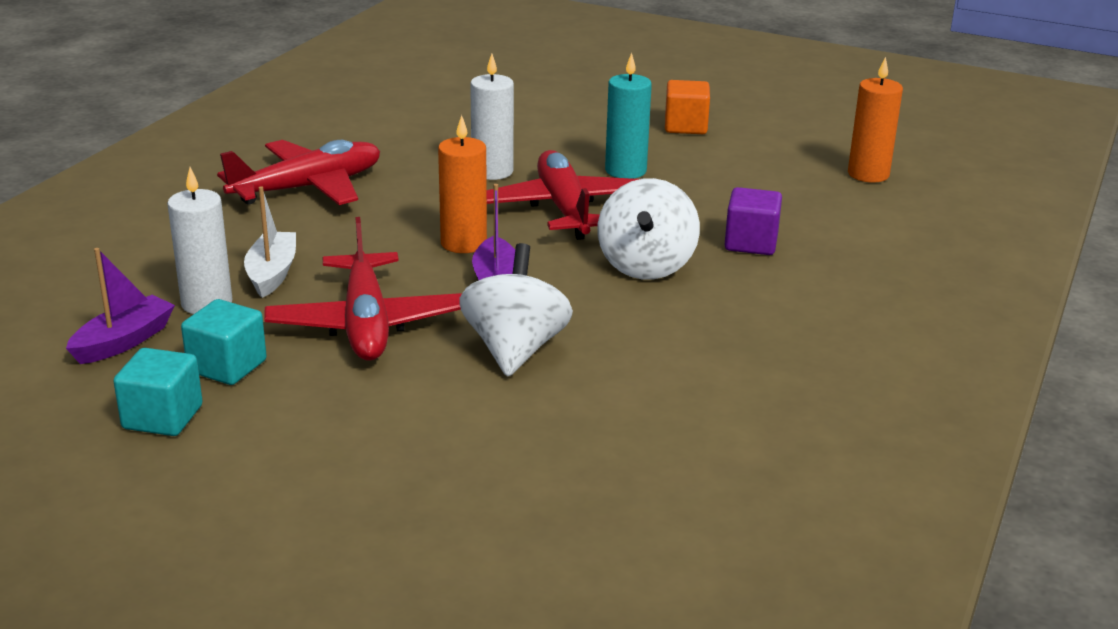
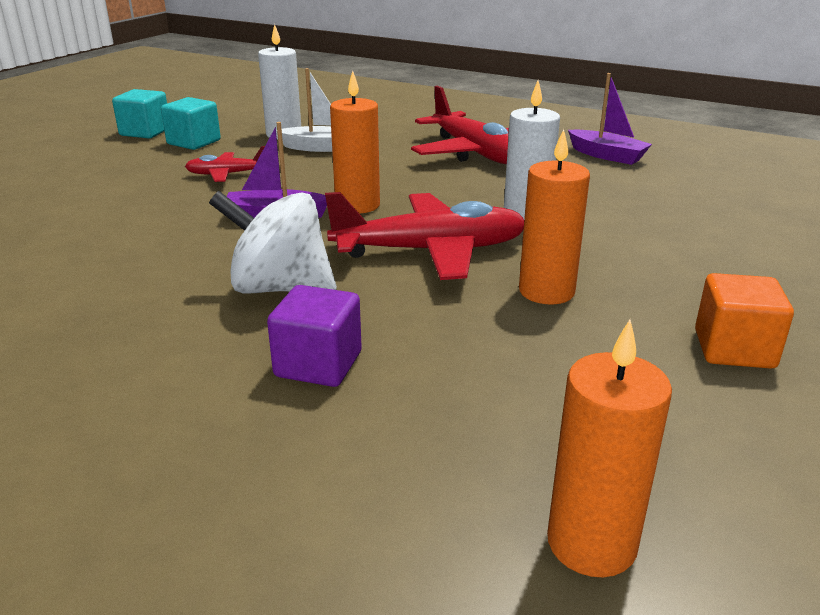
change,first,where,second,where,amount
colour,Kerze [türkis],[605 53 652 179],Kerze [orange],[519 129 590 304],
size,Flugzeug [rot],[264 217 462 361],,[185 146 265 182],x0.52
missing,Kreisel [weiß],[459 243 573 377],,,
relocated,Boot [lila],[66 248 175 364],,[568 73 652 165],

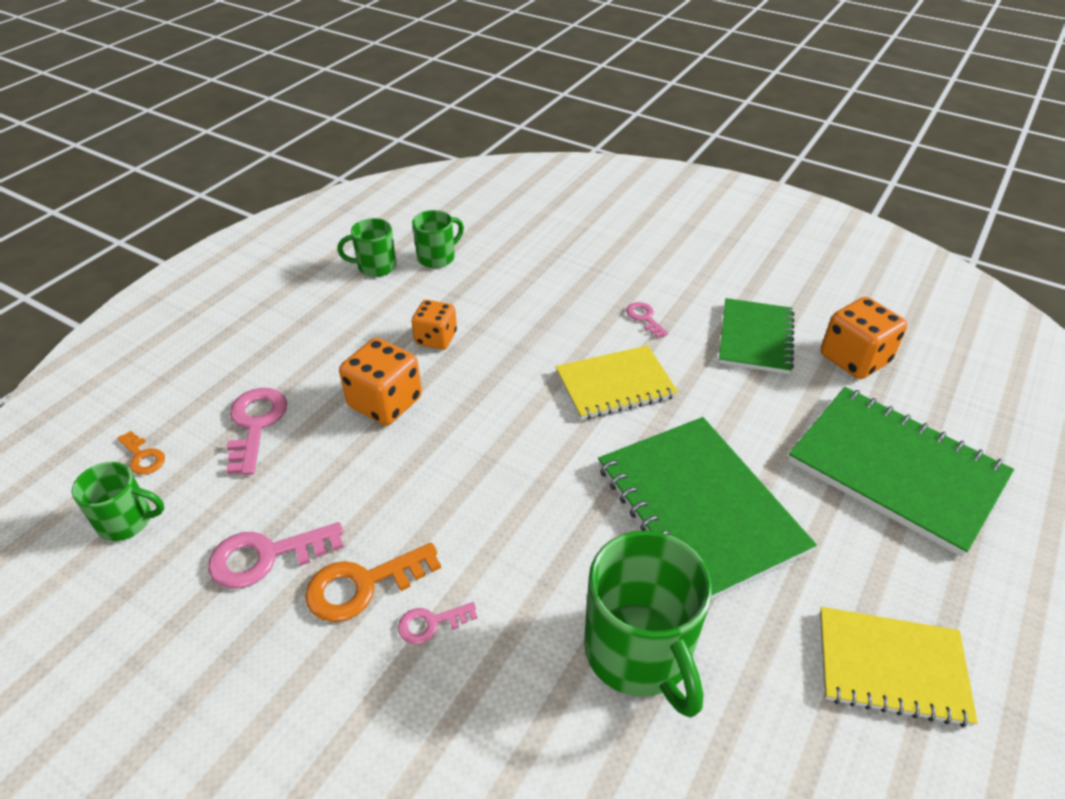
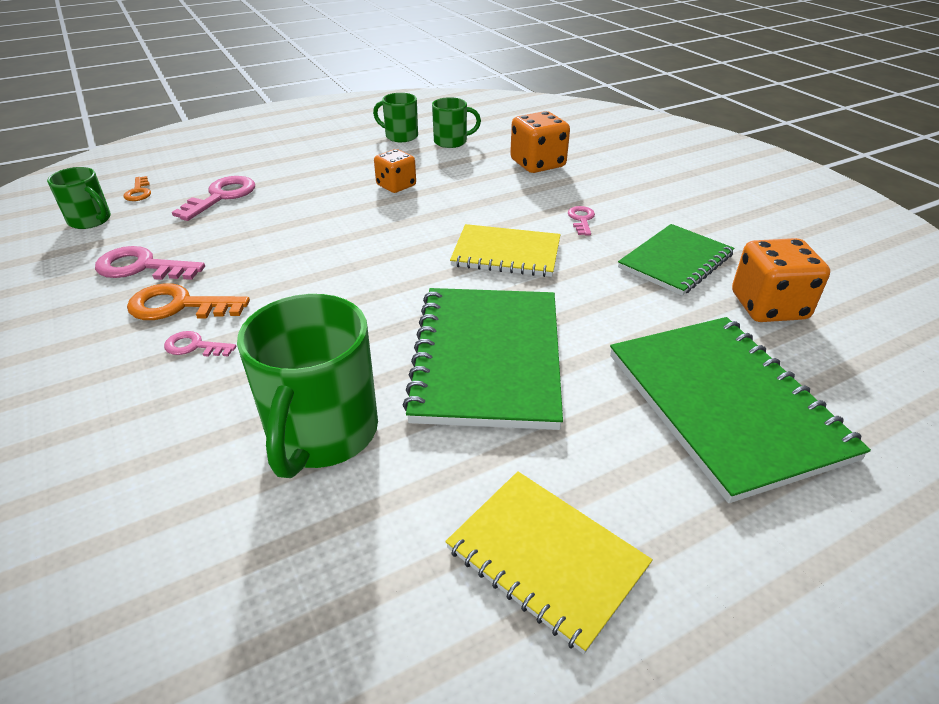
change,first,where,second,where,amount
relocated,Spielwürfel [orange],[339 338 422 425],,[510 111 570 173],

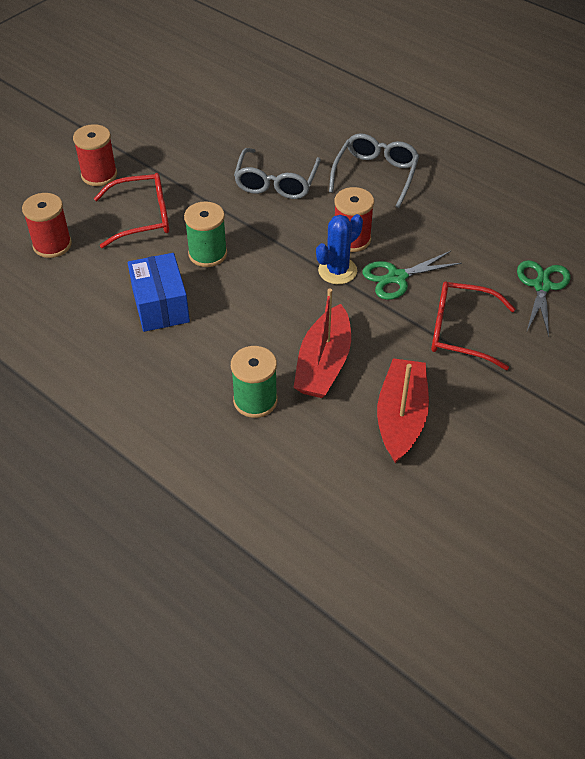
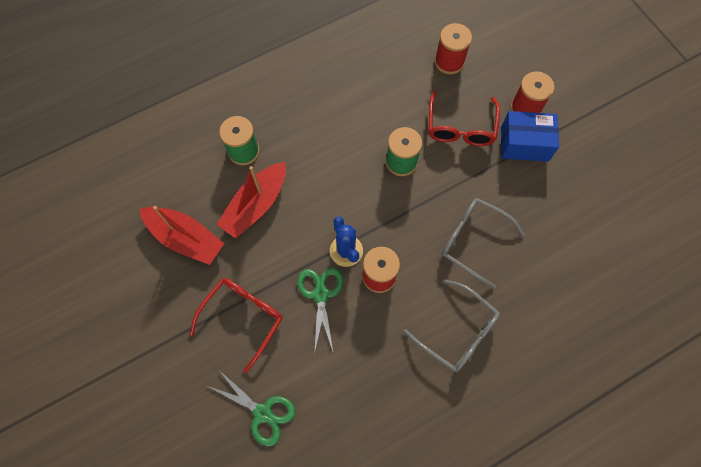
change,first,where,second,where,amount
relocated,Schachtel [blau],[128 253 190 332],,[501 111 559 162],
spun,Boot [rot],[293 289 351 398],,[216 162 286 238],90 degrees counterclockwise

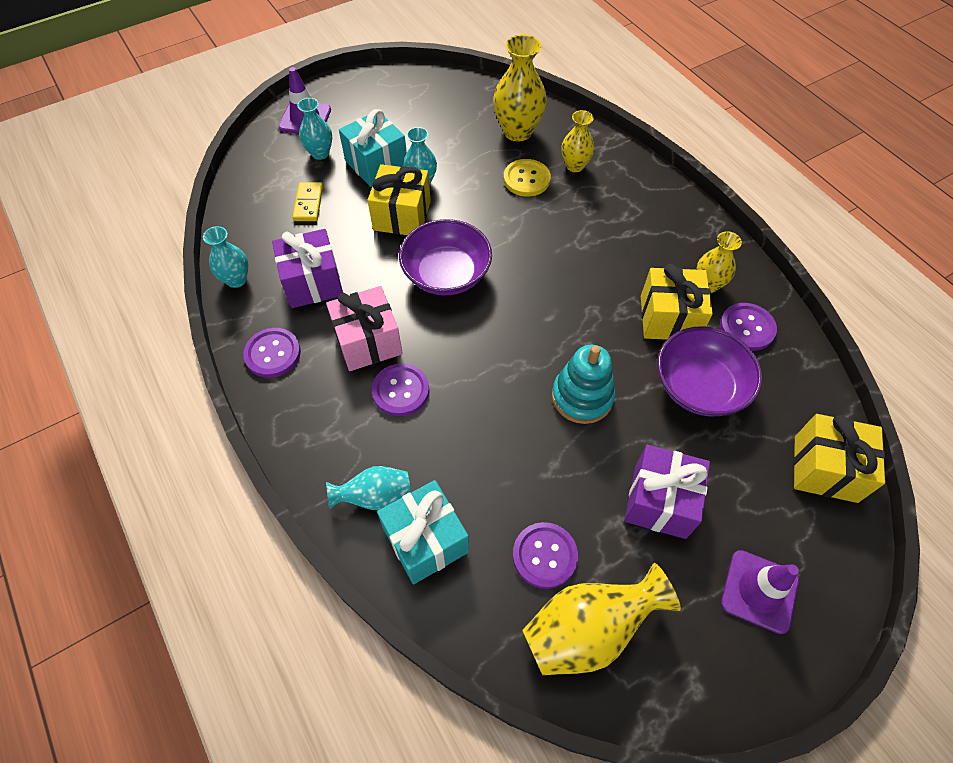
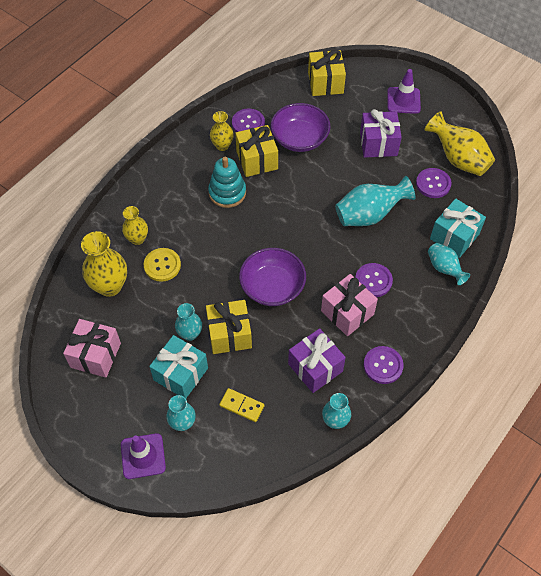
change,first,where,second,where,amount
spun,Dominostein [gelb],[293 182 323 221],,[219 388 264 422],45 degrees clockwise
relocated,Stapelspielzeug [türkis],[552 345 615 424],,[208 157 246 208],
appeared,,,Vase [türkis],[335 176 415 226],
appeared,,,Geschenk [rosa],[63 319 121 378],

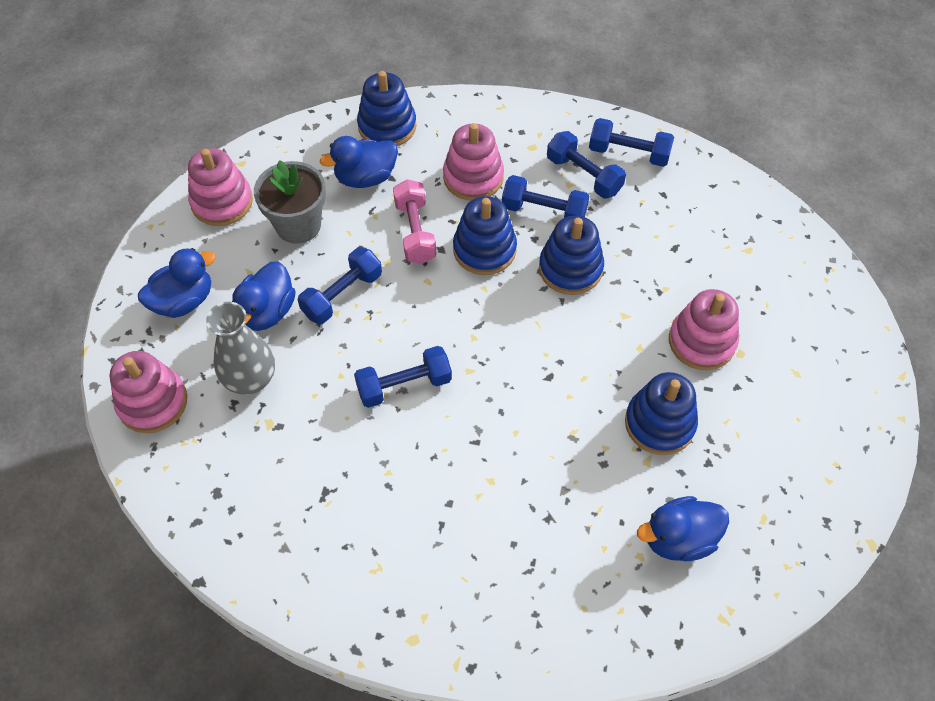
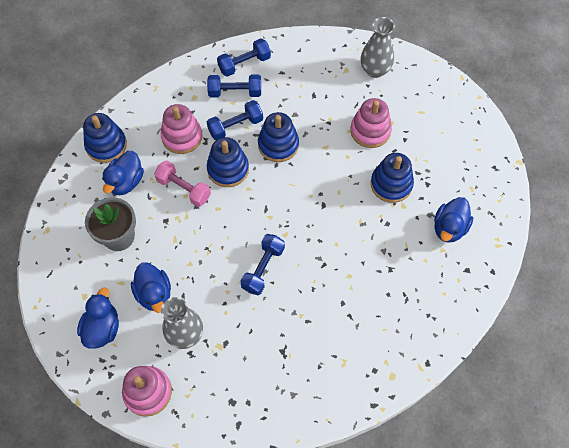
change,first,where,second,where,amount
missing,Stapelspielzeug [rosa],[188 148 253 226],,,
missing,Hantel [blau],[298 247 382 324],,,
appeared,,,Vase [grau],[361 17 395 78],

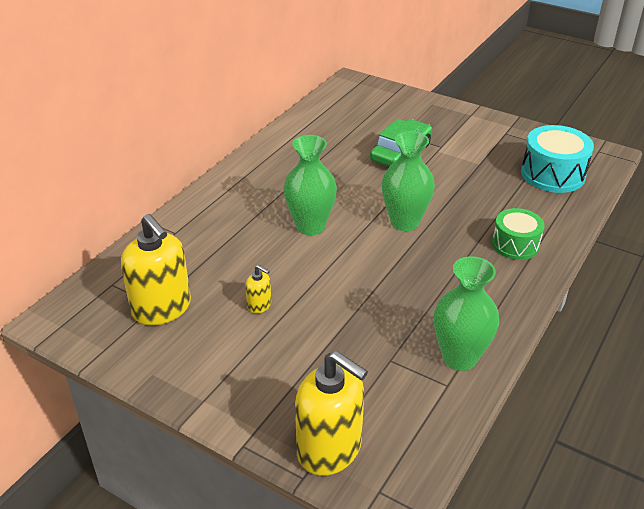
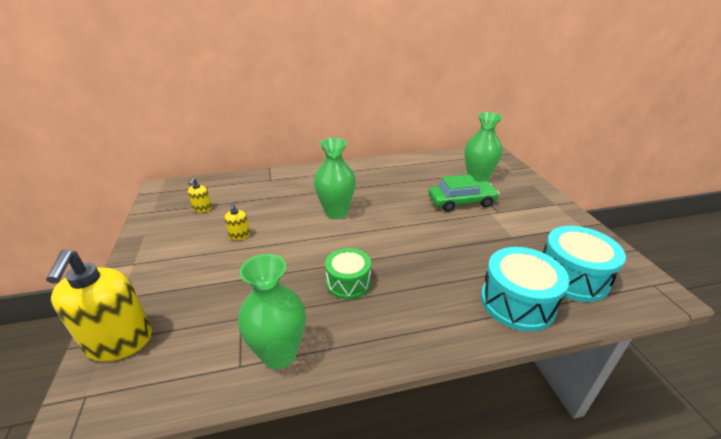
change,first,where,second,where,amount
relocated,Vase [grün],[382 131 435 231],,[464 112 502 182],
relocated,Trommel [grün],[492 208 545 260],,[325 248 371 299],
size,Seifenspender [gelb],[121 214 191 325],,[188 178 212 213],x0.45
appeared,,,Trommel [türkis],[481 247 570 332],

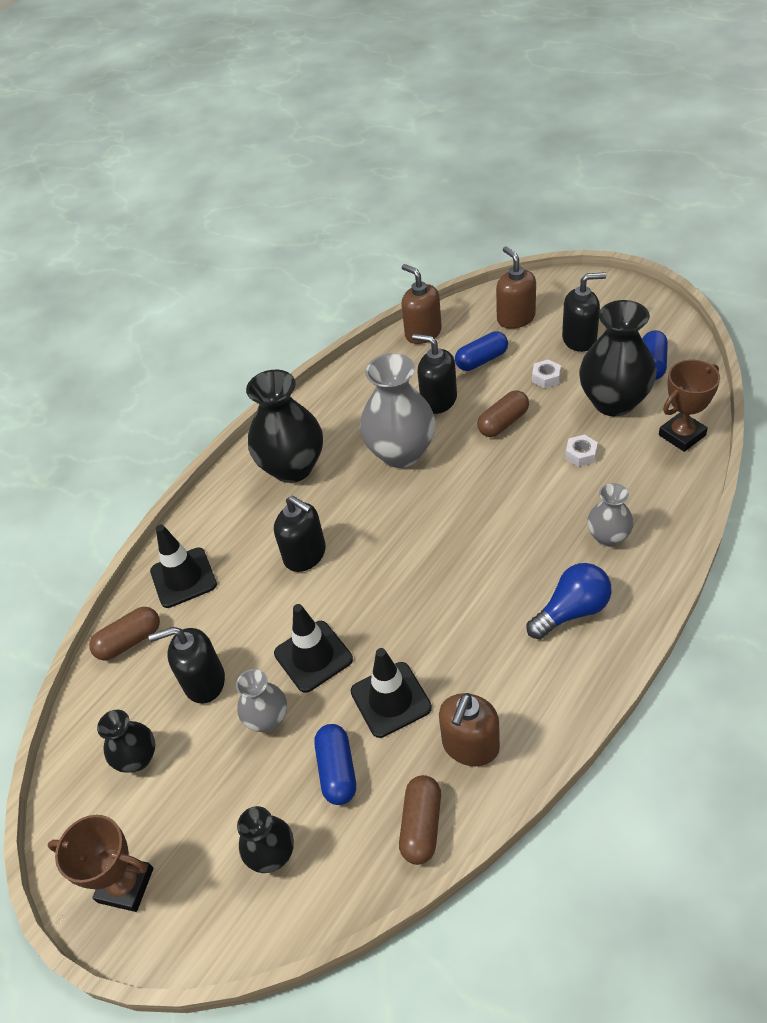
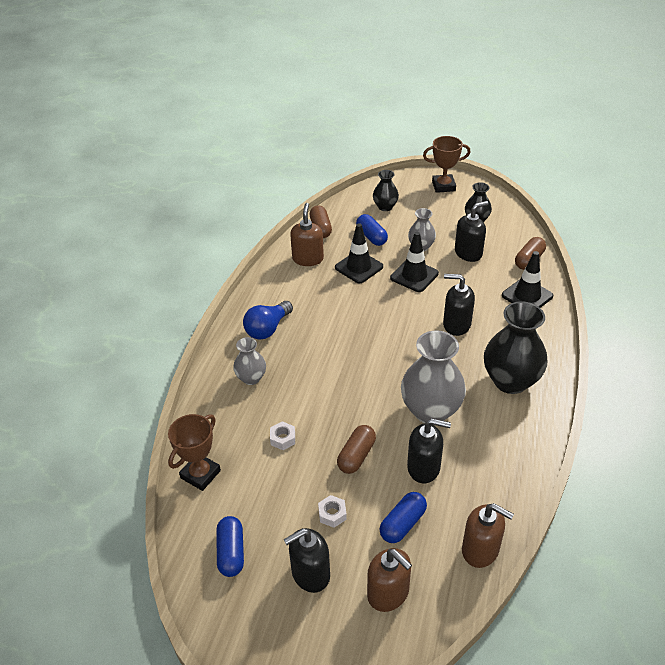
change,first,where,second,where,amount
missing,Vase [schwarz],[579 300 656 416],,,

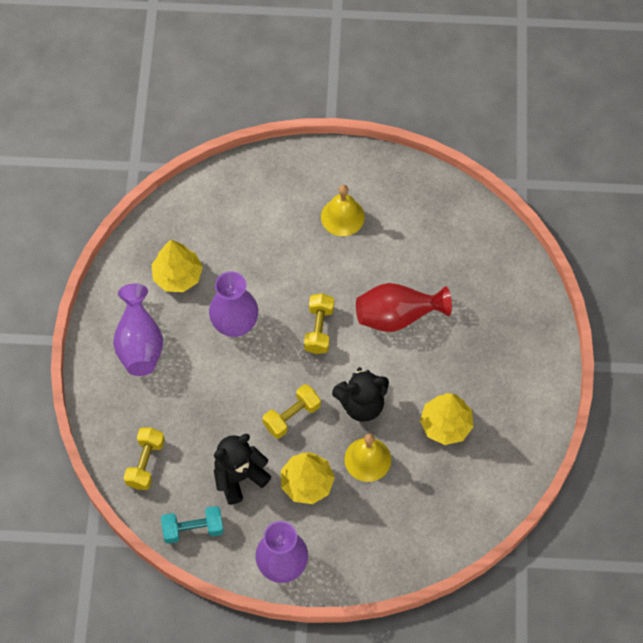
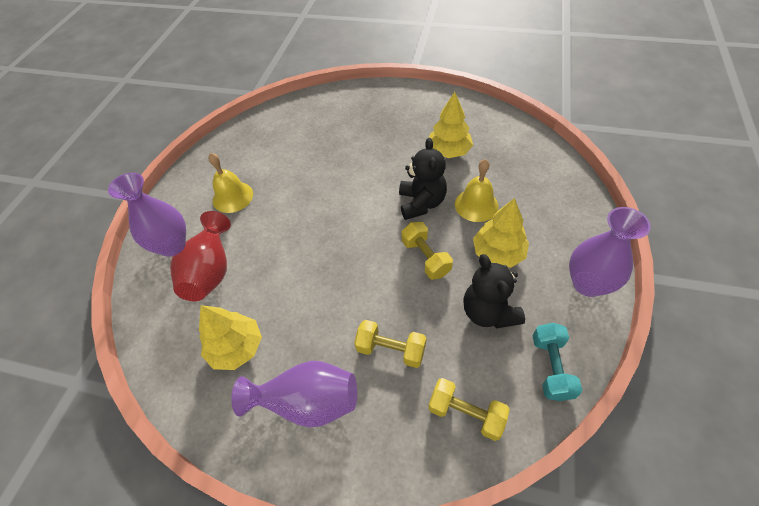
change,first,where,second,where,amount
relocated,Vase [lila],[209 271 258 337],,[108 173 186 257],
relocated,Vase [rot],[356 283 452 332],,[170 211 231 301],
relocated,Hantel [gelb],[304 293 334 354],,[354 320 426 368],

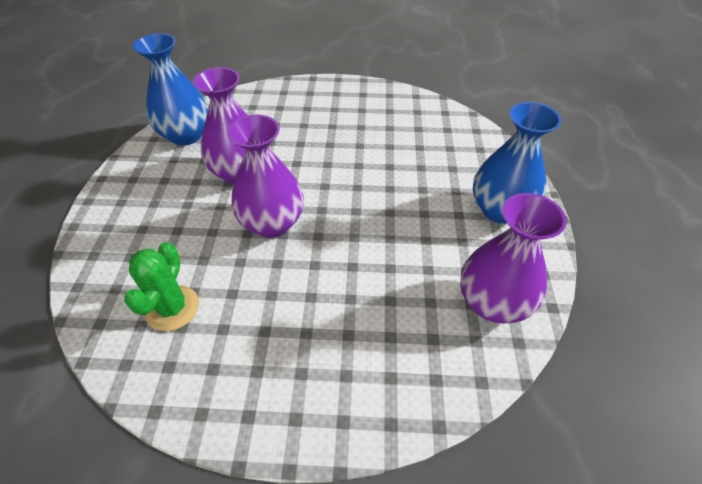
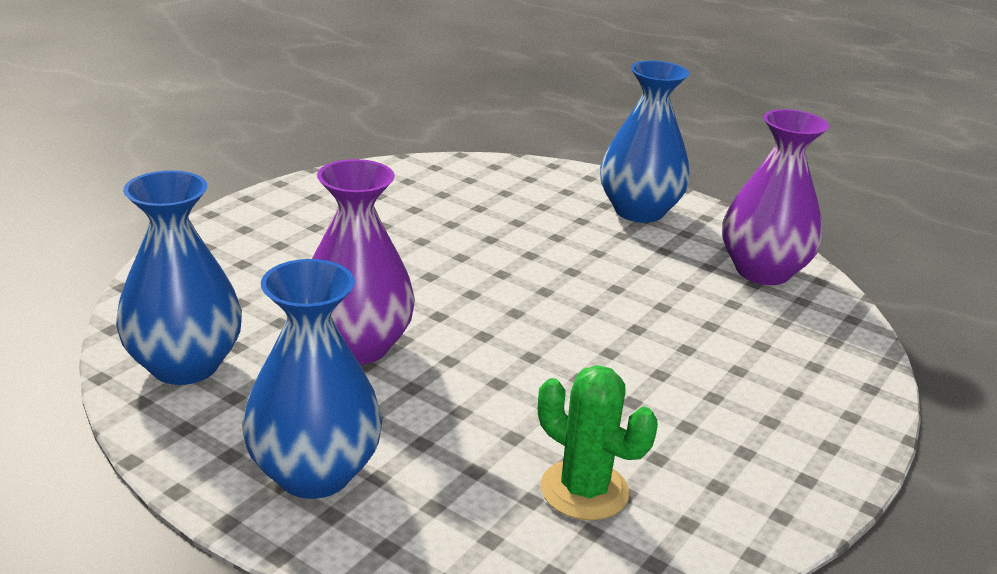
change,first,where,second,where,amount
missing,Vase [lila],[227 115 304 238],,,
appeared,,,Vase [blau],[242 259 382 499],

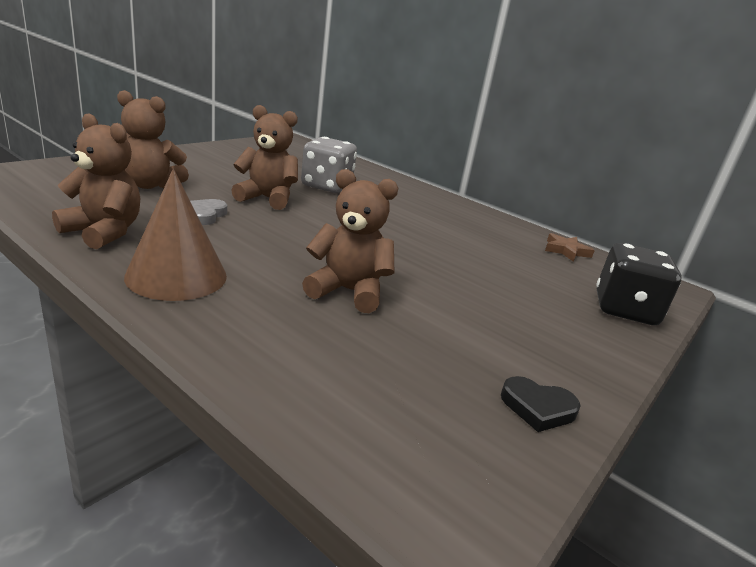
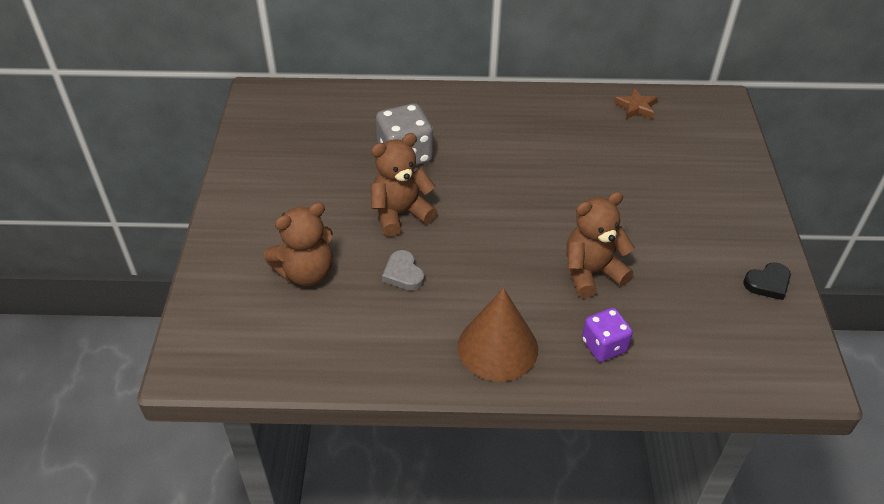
change,first,where,second,where,amount
missing,Teddybär [braun],[52 114 141 249],,,
missing,Spielwürfel [schwarz],[596 243 682 325],,,
appeared,,,Spielwürfel [lila],[582 308 633 362],

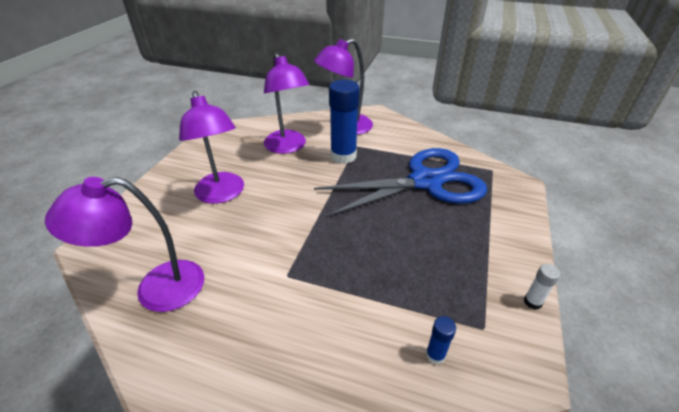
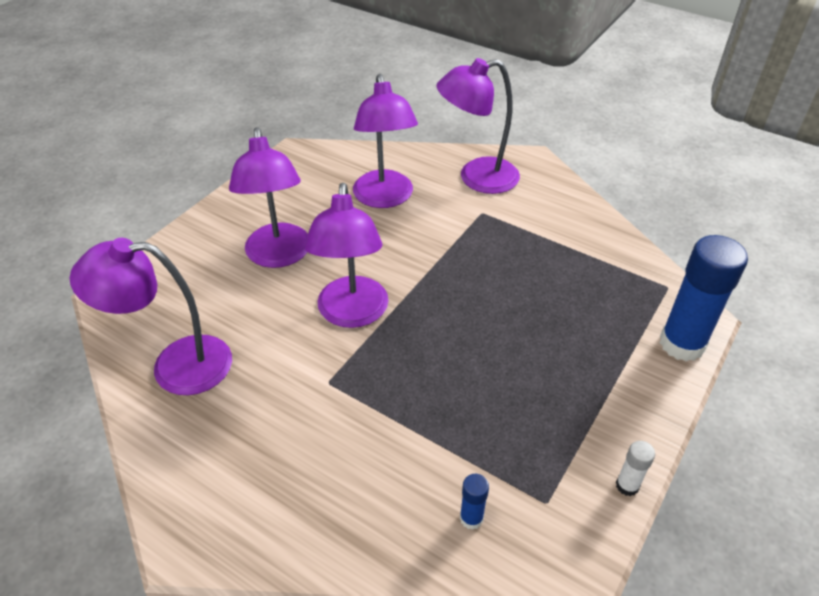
change,first,where,second,where,amount
relocated,Klebestift [blau],[329 79 360 164],,[660 235 748 361],
missing,Schere [blau],[314 148 487 217],,,
appeared,,,Lampe [lila],[304 183 389 328],

